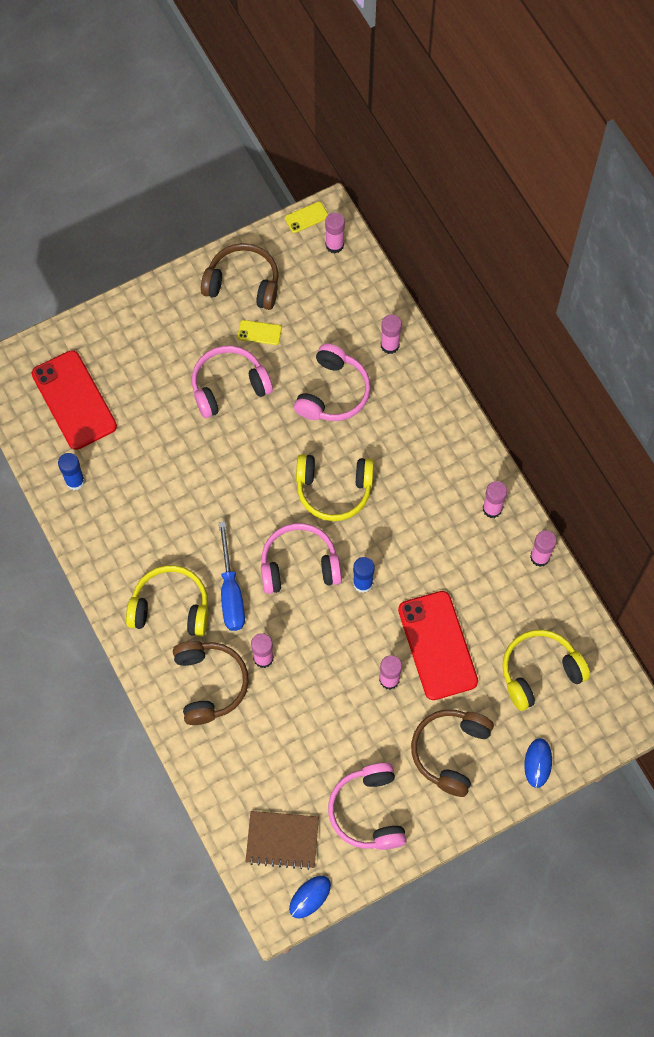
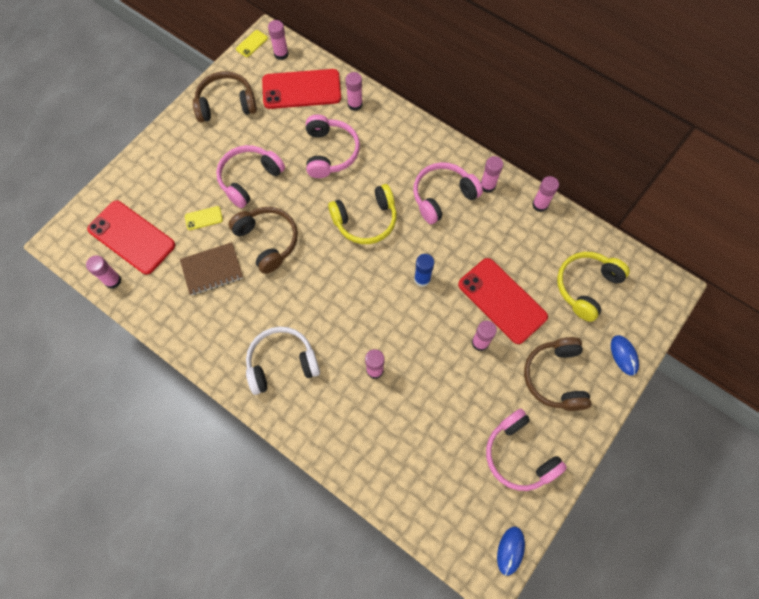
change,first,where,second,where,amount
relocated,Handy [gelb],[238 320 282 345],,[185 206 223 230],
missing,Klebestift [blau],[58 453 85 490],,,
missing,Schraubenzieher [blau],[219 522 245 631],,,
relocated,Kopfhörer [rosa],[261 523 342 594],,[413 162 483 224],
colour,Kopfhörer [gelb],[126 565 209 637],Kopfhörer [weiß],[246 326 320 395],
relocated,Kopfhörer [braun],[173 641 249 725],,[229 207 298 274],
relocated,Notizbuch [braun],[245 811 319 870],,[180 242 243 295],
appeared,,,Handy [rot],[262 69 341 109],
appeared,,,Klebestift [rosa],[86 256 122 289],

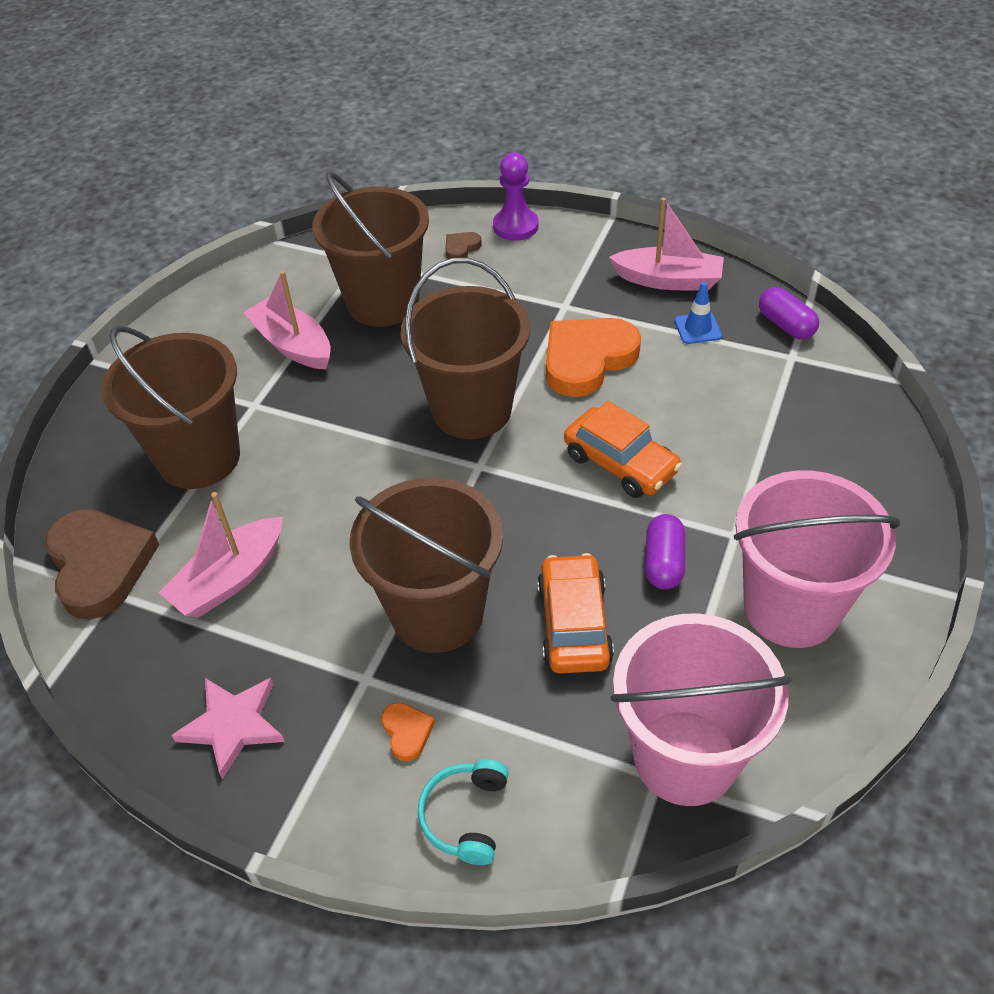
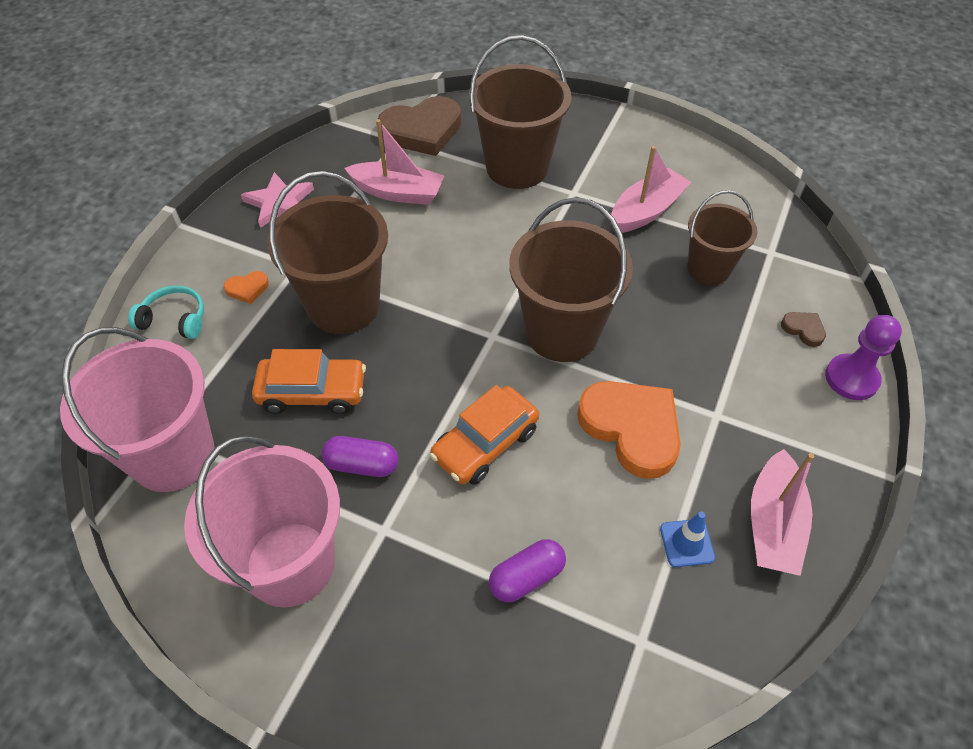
change,first,where,second,where,amount
size,Eimer [braun],[312 172 429 327],,[687 190 757 285],x0.62
relocated,Kapsel [lila],[759 287 819 340],,[489 539 566 602],
spun,Boot [rosa],[159 492 283 618],,[345 119 444 205],150 degrees clockwise

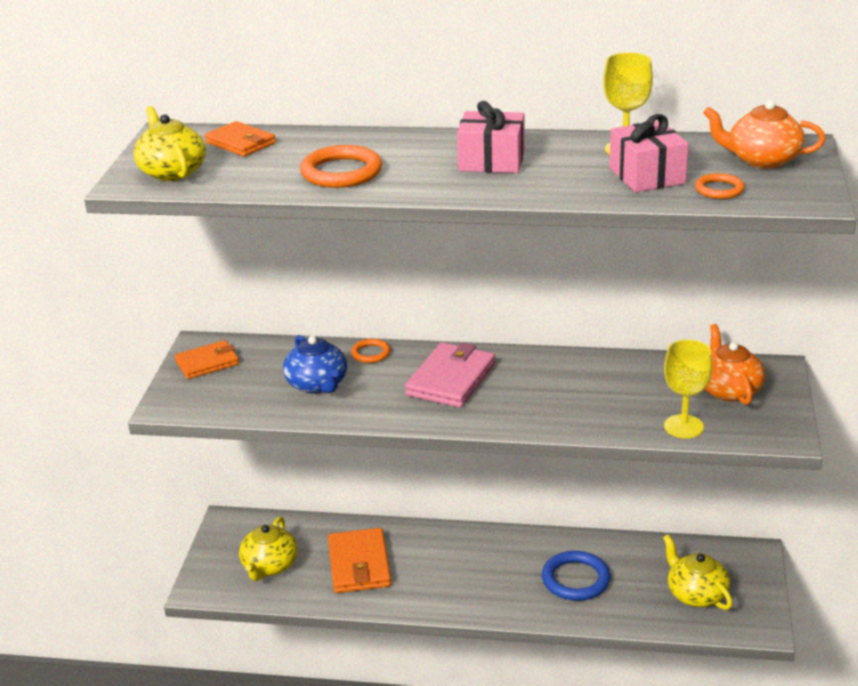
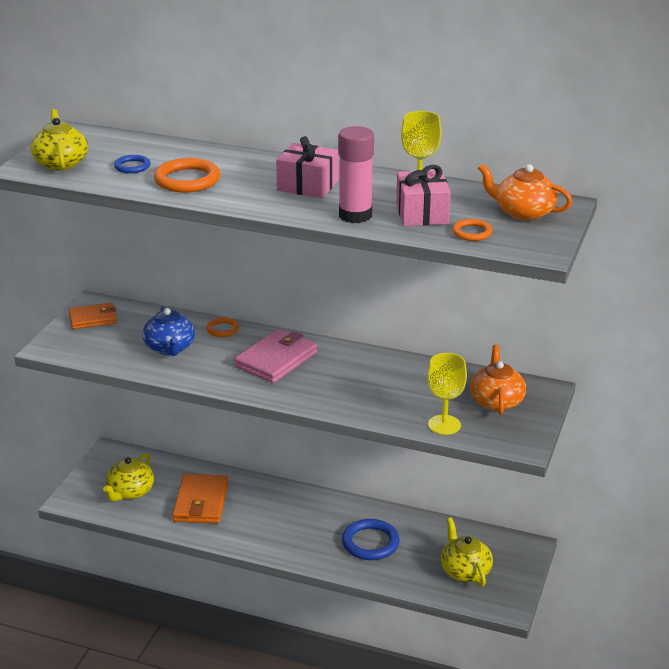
change,first,where,second,where,amount
missing,Geldbörse [orange],[204 121 276 157],,,
appeared,,,Klebestift [rosa],[338 126 374 223],
appeared,,,Ring [blau],[114 155 150 173],

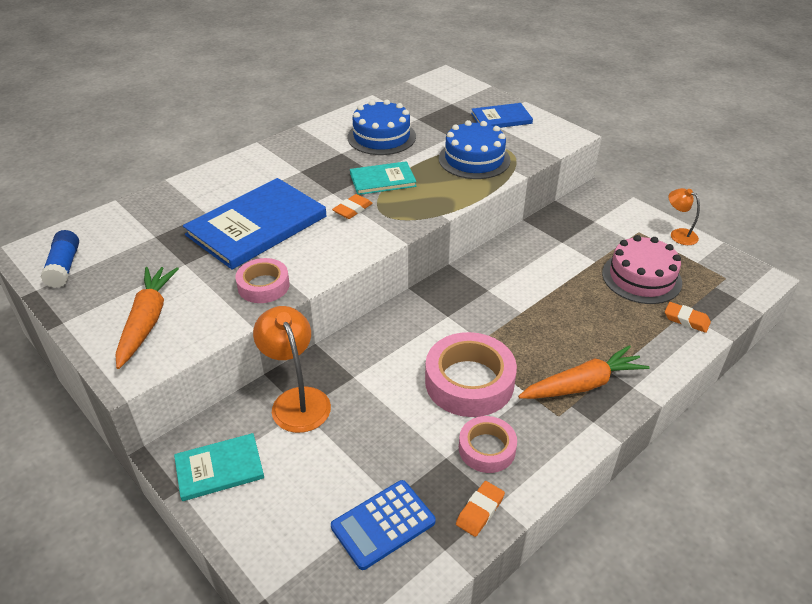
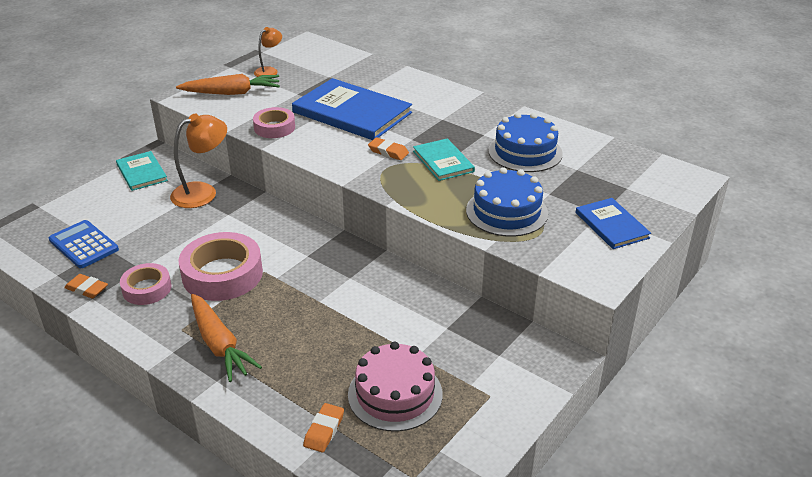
change,first,where,second,where,amount
relocated,Lampe [orange],[668 188 700 245],,[254 27 282 77],
missing,Klebestift [blau],[40 230 79 288],,,

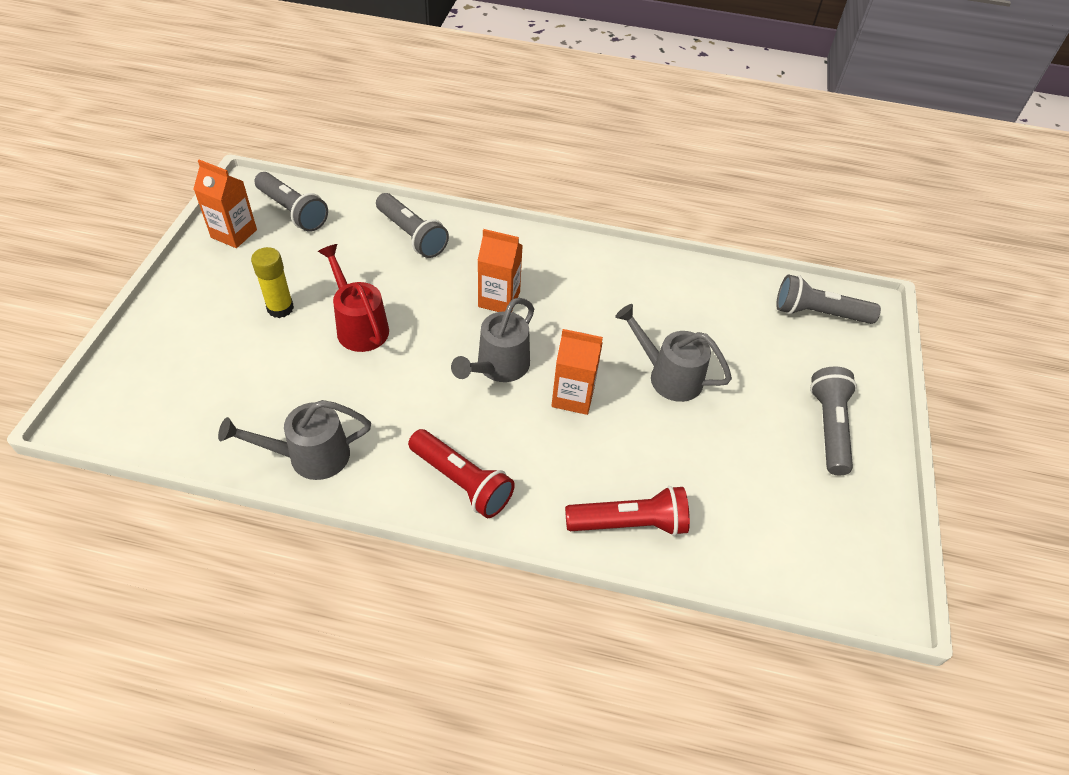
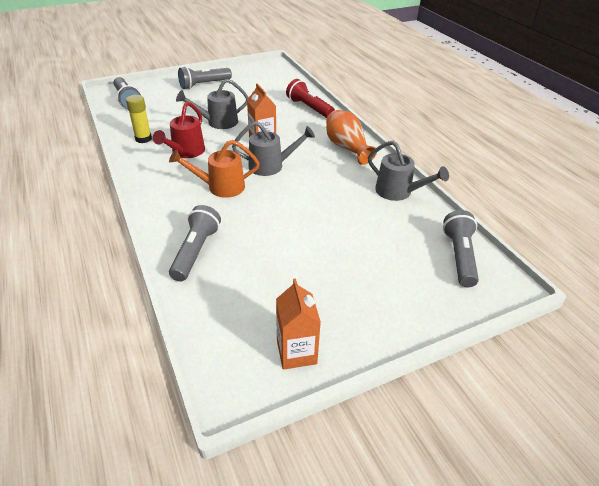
change,first,where,second,where,amount
relocated,Taschenlampe [grau],[254 172 328 232],,[443 210 479 287],
exchanged,Getränkekarton [orange],[477 229 523 312],Gießkanne [orange],[169 140 260 198],
relocated,Gießkanne [rot],[318 244 389 352],,[153 102 205 158],
relocated,Klebestift [gelb],[251 247 294 318],,[126 95 152 143],
spun,Gießkanne [grau],[615 304 732 402],,[176 79 249 129],75 degrees clockwise
exchanged,Taschenlampe [rot],[408 429 515 518],Vase [orange],[326 110 377 165],

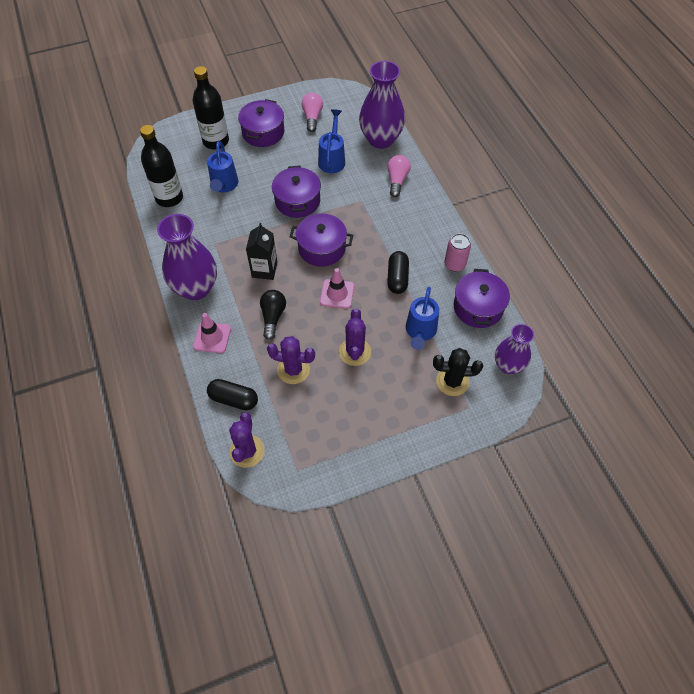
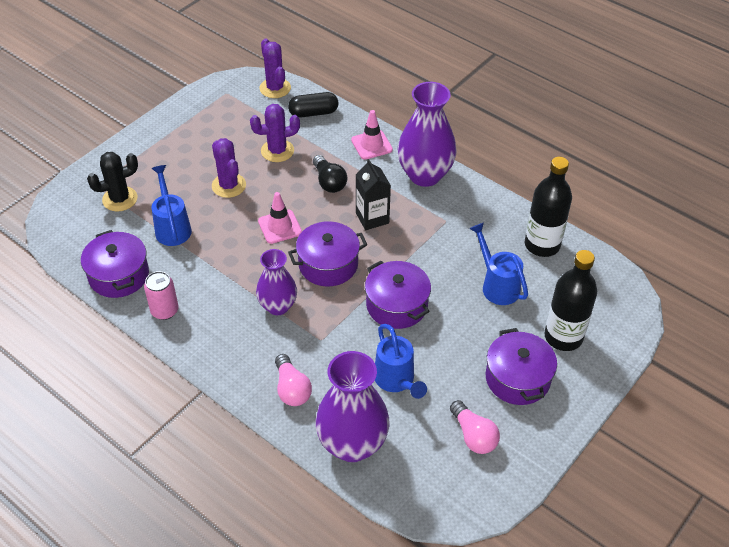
change,first,where,second,where,amount
missing,Kapsel [schwarz],[387 251 409 294],,,
relocated,Vase [lila],[495 324 534 374],,[256 249 297 315],

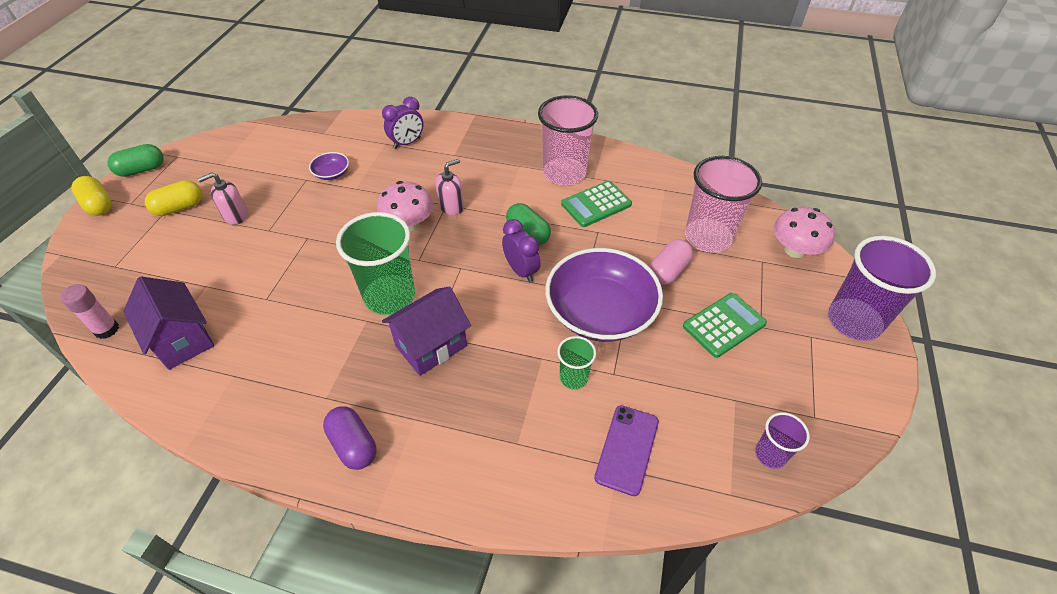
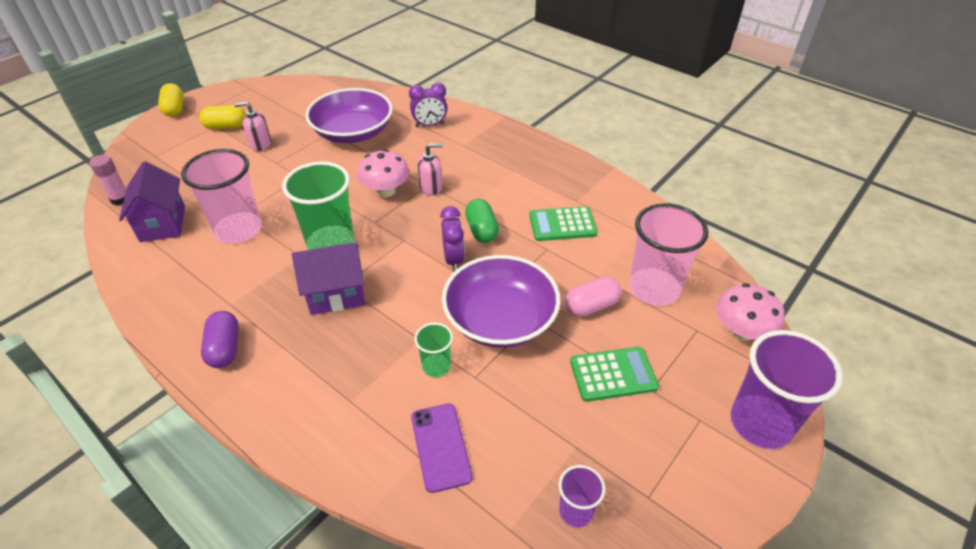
change,first,where,second,where,amount
relocated,Becher [rosa],[538 95 598 186],,[181 149 262 243],
missing,Kapsel [grün],[108 144 164 177],,,
size,Schüssel [lila],[309 152 349 180],,[305 88 393 143],x2.39
spun,Handy [lila],[594 405 659 496],,[411 403 473 493],60 degrees counterclockwise

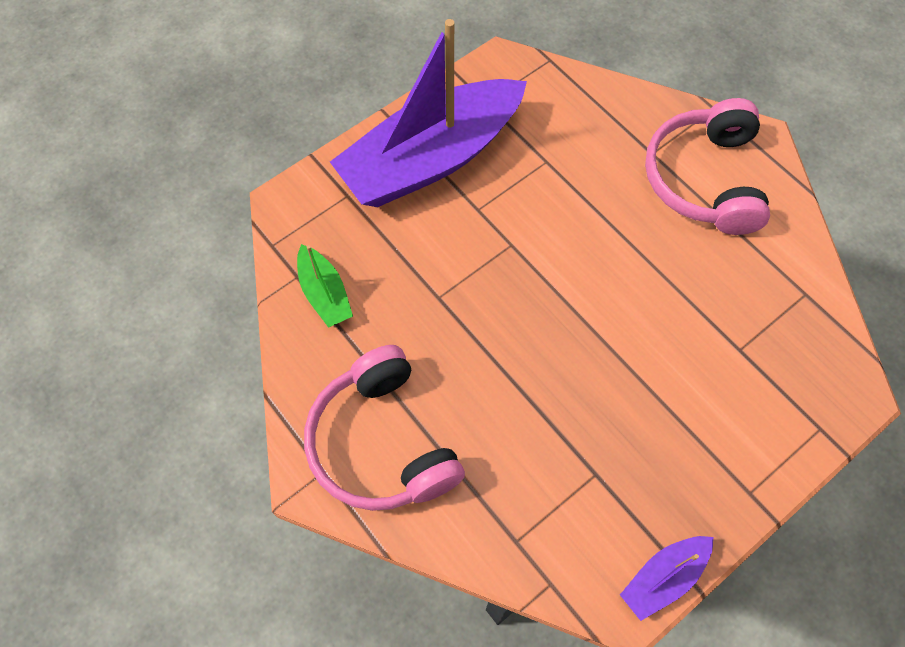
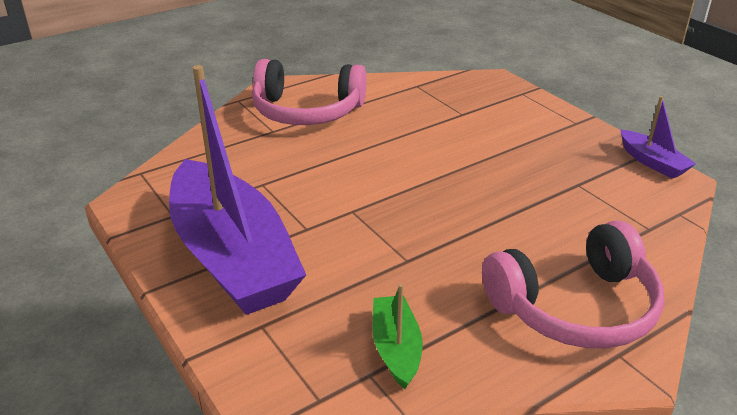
change,first,where,second,where,amount
spun,Boot [grün],[297 244 353 328],,[372 284 423 389],75 degrees counterclockwise

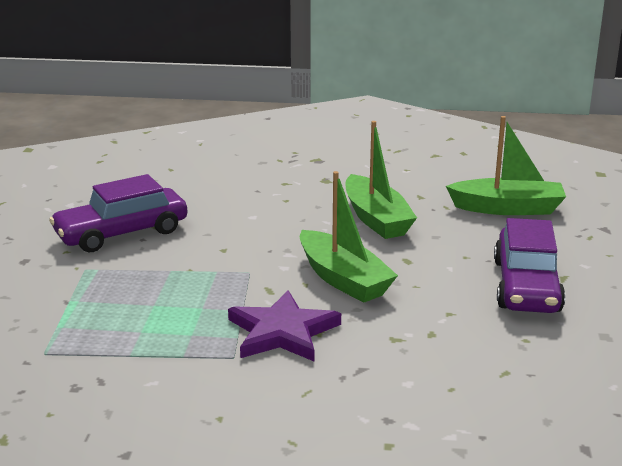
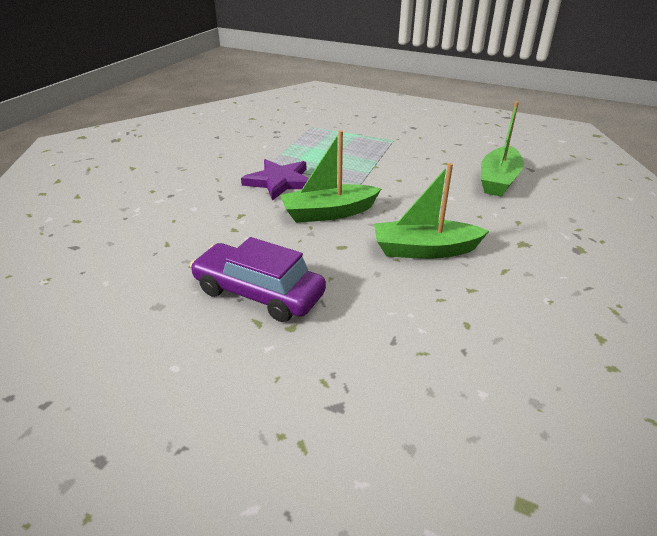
change,first,where,second,where,amount
relocated,Boot [grün],[446 116 566 215],,[481 101 524 196],
missing,Auto [lila],[49 174 187 252],,,

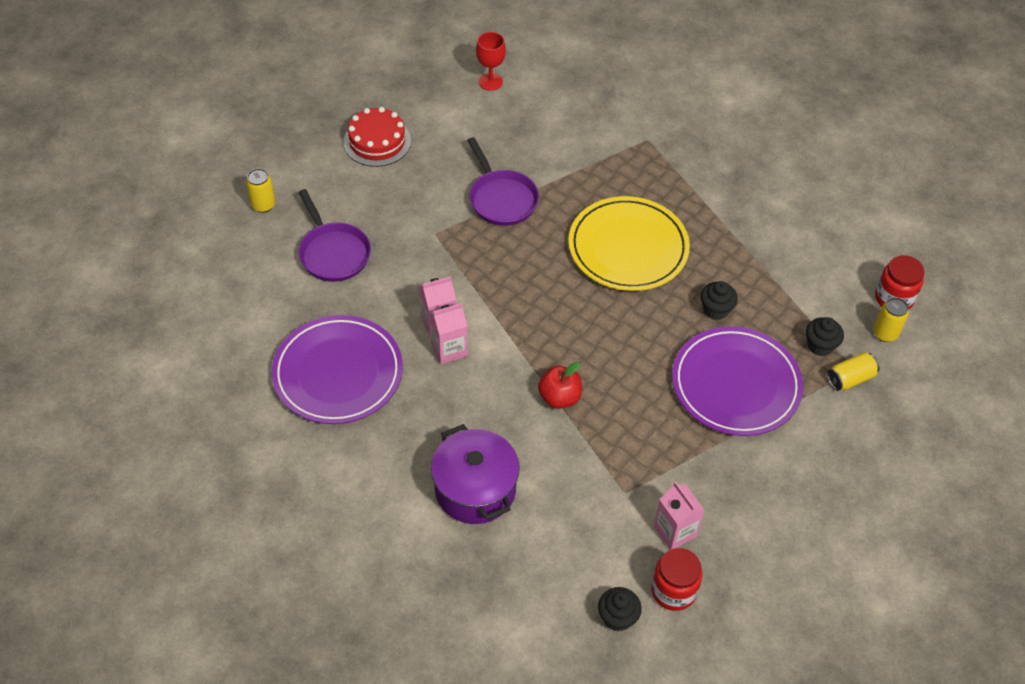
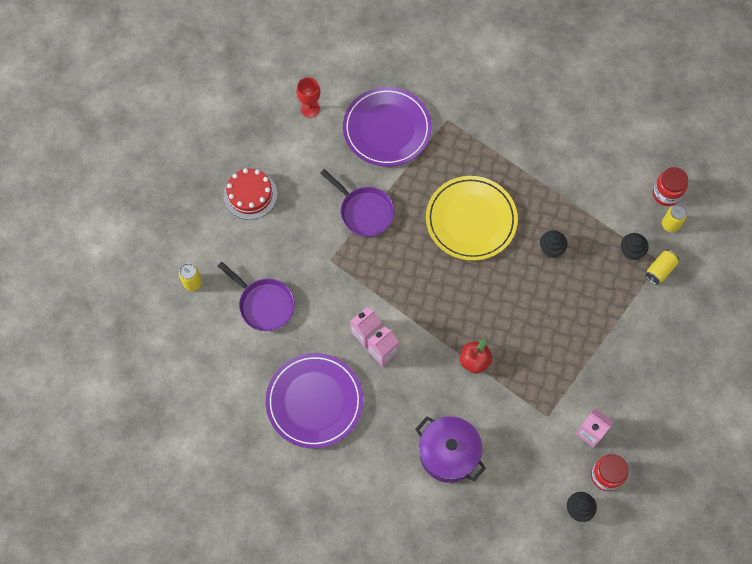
change,first,where,second,where,amount
relocated,Teller [lila],[672 326 803 436],,[343 87 432 167],

